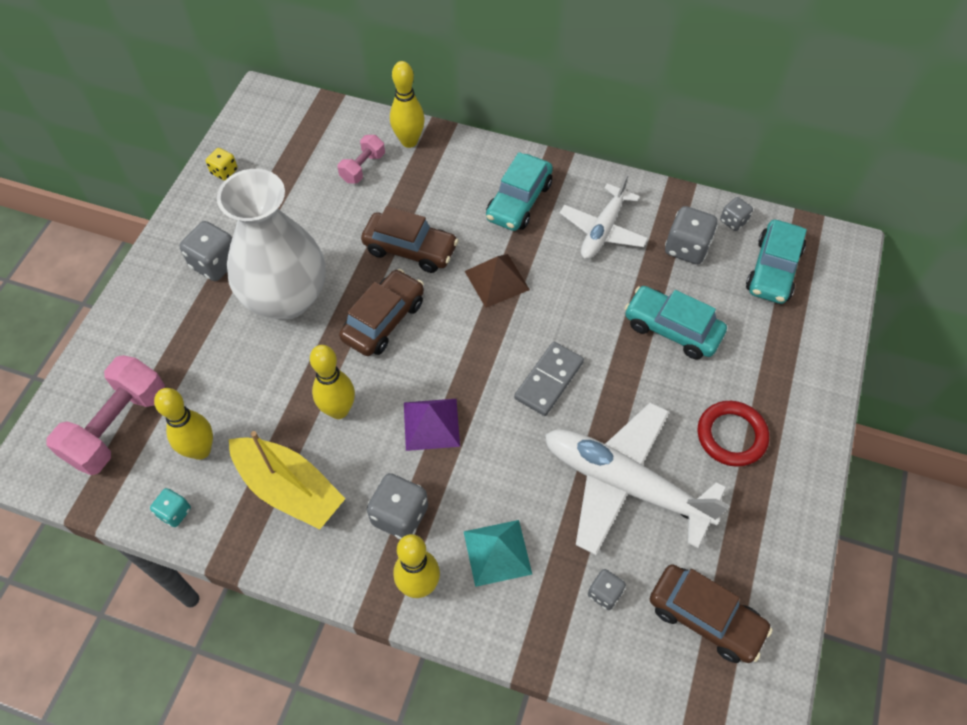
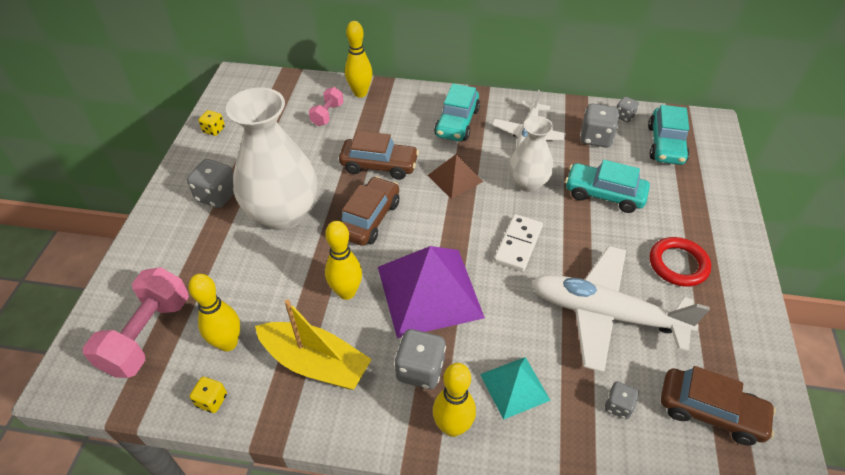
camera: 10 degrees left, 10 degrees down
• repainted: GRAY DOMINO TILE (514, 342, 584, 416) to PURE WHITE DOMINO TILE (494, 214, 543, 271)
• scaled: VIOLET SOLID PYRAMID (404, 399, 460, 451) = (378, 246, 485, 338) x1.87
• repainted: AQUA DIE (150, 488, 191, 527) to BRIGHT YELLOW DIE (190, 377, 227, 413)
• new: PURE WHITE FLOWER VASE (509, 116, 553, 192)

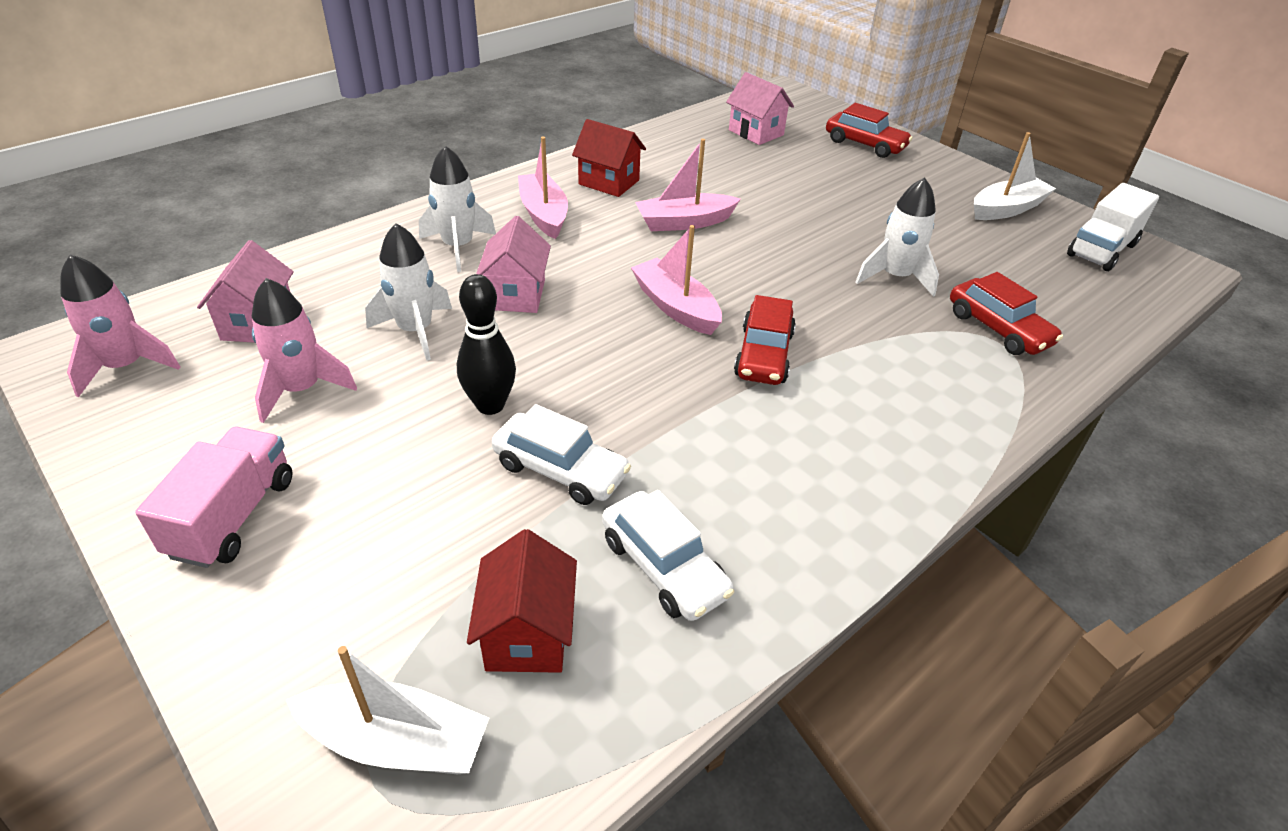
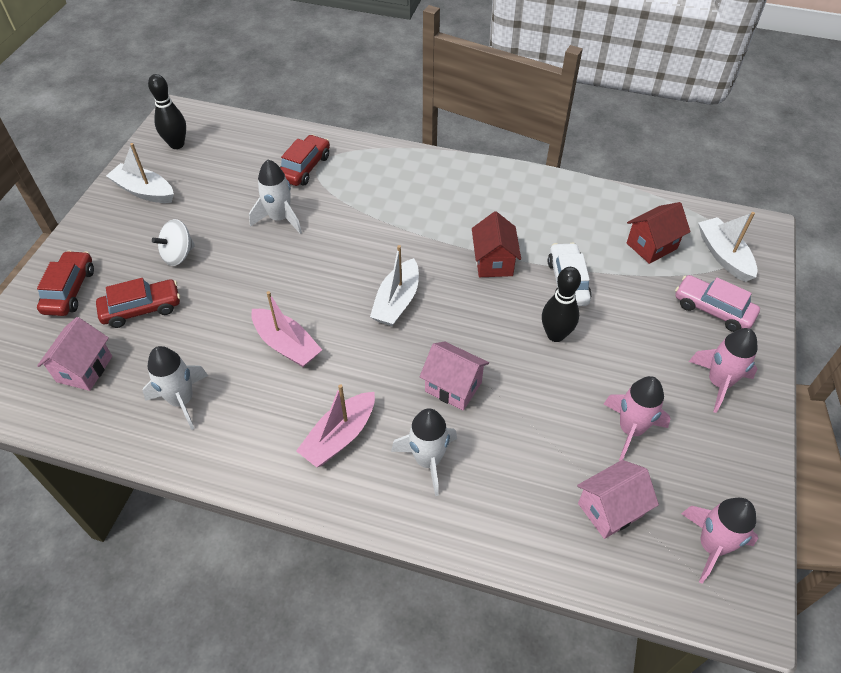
camera: 120 degrees left, 10 degrees up
• shifted: RED TOY HOUSE (572, 119, 646, 197) to (472, 211, 521, 277)
• swapped: PURE WHITE TRUCK (1067, 183, 1159, 271) to BLACK SKITTLE (148, 74, 186, 149)
• rotated: PINK TOY HOUSE (476, 216, 551, 313) = (420, 342, 489, 411) 60 degrees clockwise
• shifted: PURE WHITE ROCKET (365, 223, 452, 361) to (142, 346, 208, 430)
• repainted: PINK BOAT (631, 225, 722, 335) to PURE WHITE BOAT (370, 245, 419, 326)
• shifted: RED CAR (734, 295, 796, 385) to (96, 278, 180, 328)
• swapped: PINK TRUCK (135, 427, 293, 568) to PINK ROCKET (689, 328, 758, 413)
• gone: PURE WHITE CAR (602, 490, 734, 621)
• new: PURE WHITE SPINNING TOP (152, 219, 195, 266)
• new: PINK CAR (675, 275, 760, 332)

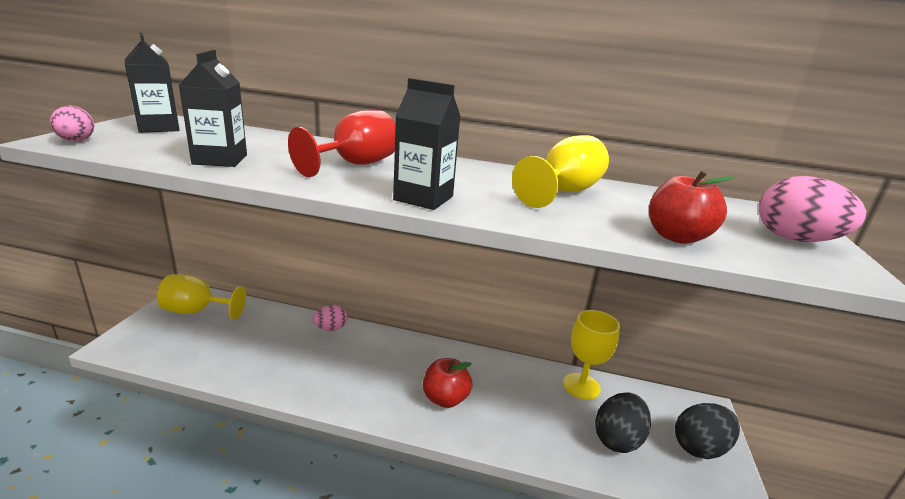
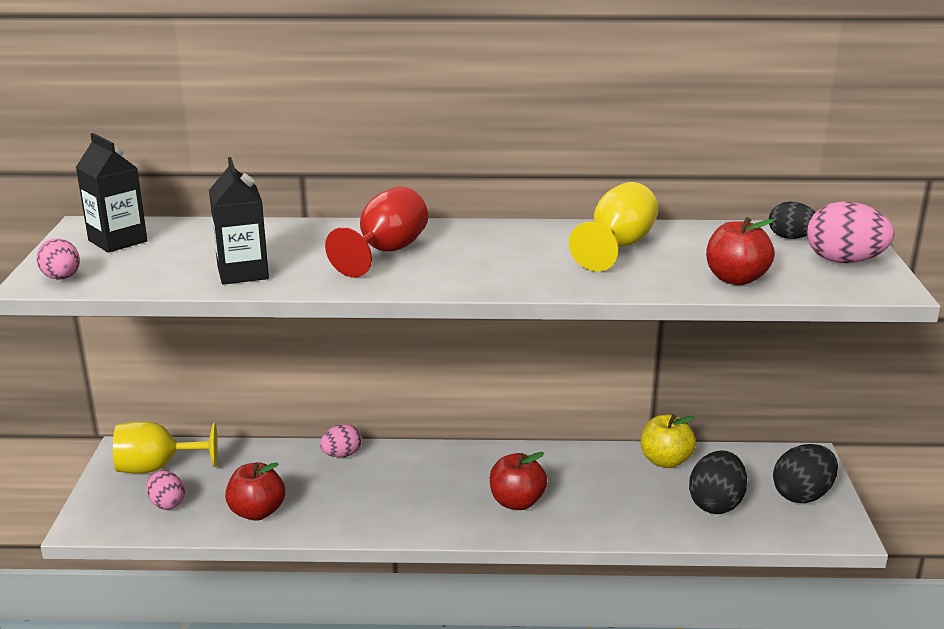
camera: 10 degrees left, 0 degrees up
• gone: BLACK JUICE CARTON (393, 78, 461, 210)
• swapped: BRIGHT YELLOW CHALICE (563, 310, 620, 400) to BRIGHT YELLOW TOY APPLE (641, 414, 696, 468)
• new: BLACK EGG SHAPE (769, 201, 816, 239)
• new: RED TOY APPLE (225, 462, 285, 521)
• new: PINK EGG SHAPE (146, 470, 185, 510)

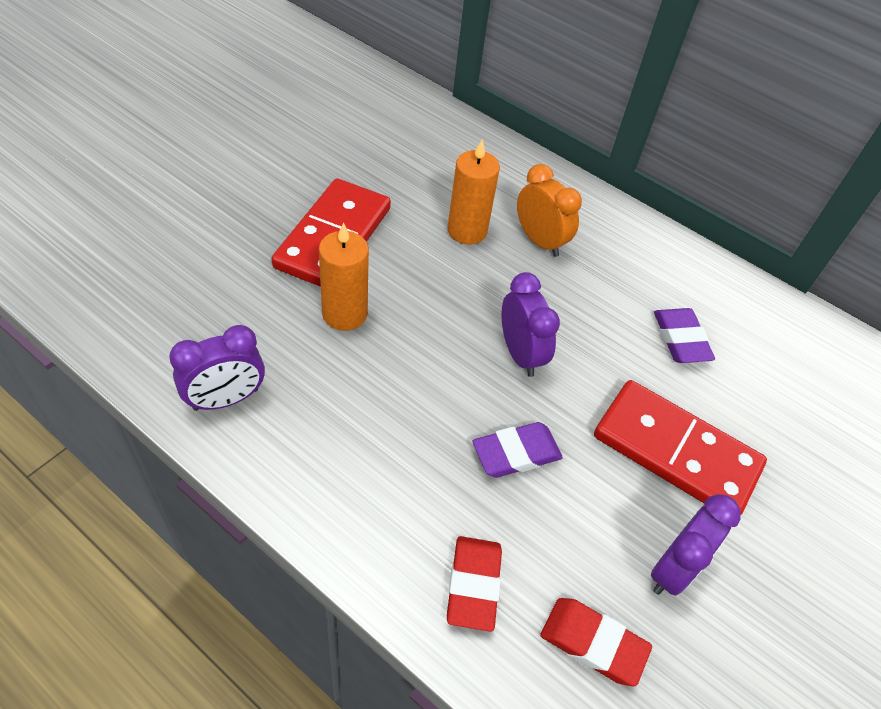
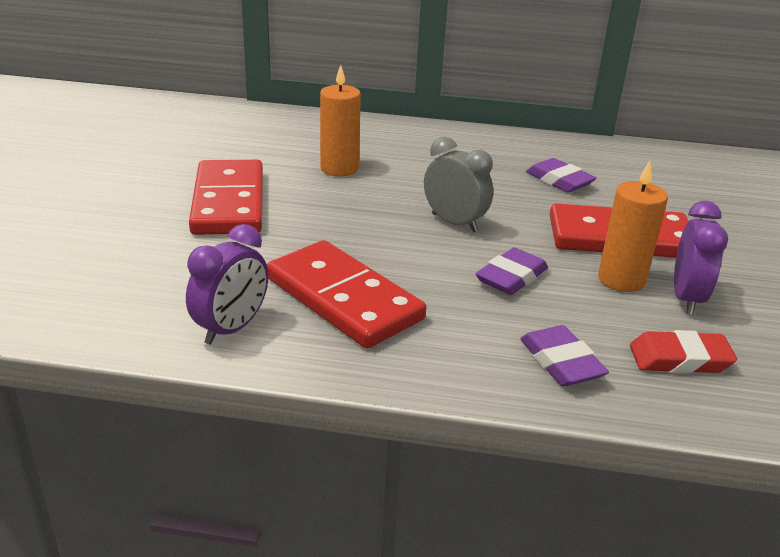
camera: 25 degrees left, 20 degrees down
• gone: BRIGHT ORANGE BEDSIDE CLOCK (517, 164, 582, 257)
• shifted: BRIGHT ORANGE WAX CANDLE (319, 222, 369, 331) to (598, 161, 668, 292)
• repainted: VIOLET BEDSIDE CLOCK (502, 272, 560, 377) to GRAY BEDSIDE CLOCK (424, 137, 493, 232)
• repainted: RED GUM ERASER (447, 536, 502, 632) to VIOLET GUM ERASER (520, 325, 609, 386)
• new: RED DOMINO TILE (267, 240, 426, 348)

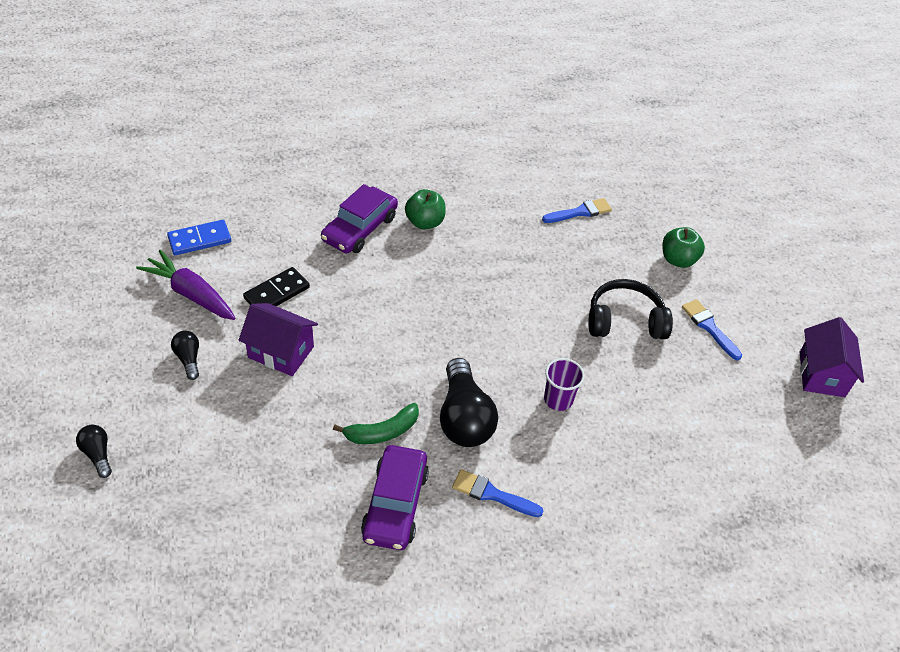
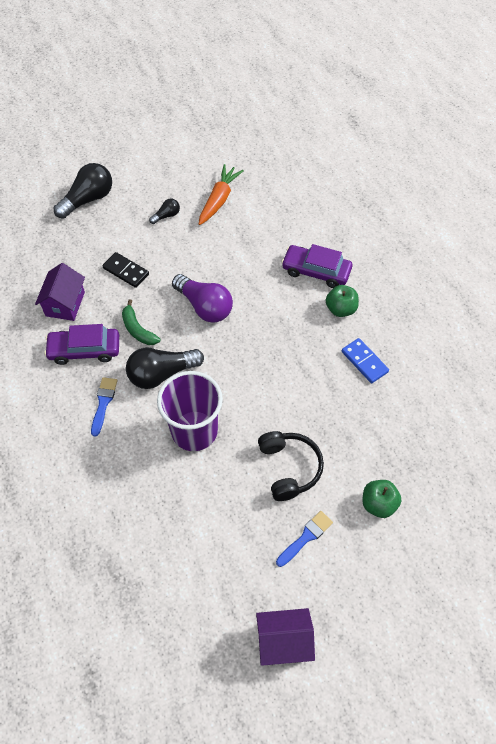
camera: 80 degrees right, 10 degrees up
• gone: COBALT BRUSH (542, 198, 612, 223)
• shifted: COBALT DOMINO TILE (167, 220, 231, 255) to (342, 338, 389, 383)
• repainted: VIOLET ROOT VEGETABLE (136, 250, 236, 320) to BRIGHT ORANGE ROOT VEGETABLE (199, 164, 244, 225)
• shifted: BLACK DOMINO TILE (243, 267, 310, 306) to (102, 252, 149, 288)
• shifted: VIOLET TOY HOUSE (238, 303, 318, 376) to (35, 263, 85, 321)
• scaled: VIOLET TUMBLER (544, 358, 585, 411) = (157, 371, 223, 451) x2.06
• scaled: BLACK LIGHTBULB (76, 425, 112, 478) = (54, 163, 112, 219) x2.02
• new: VIOLET LIGHTBULB (172, 274, 233, 323)

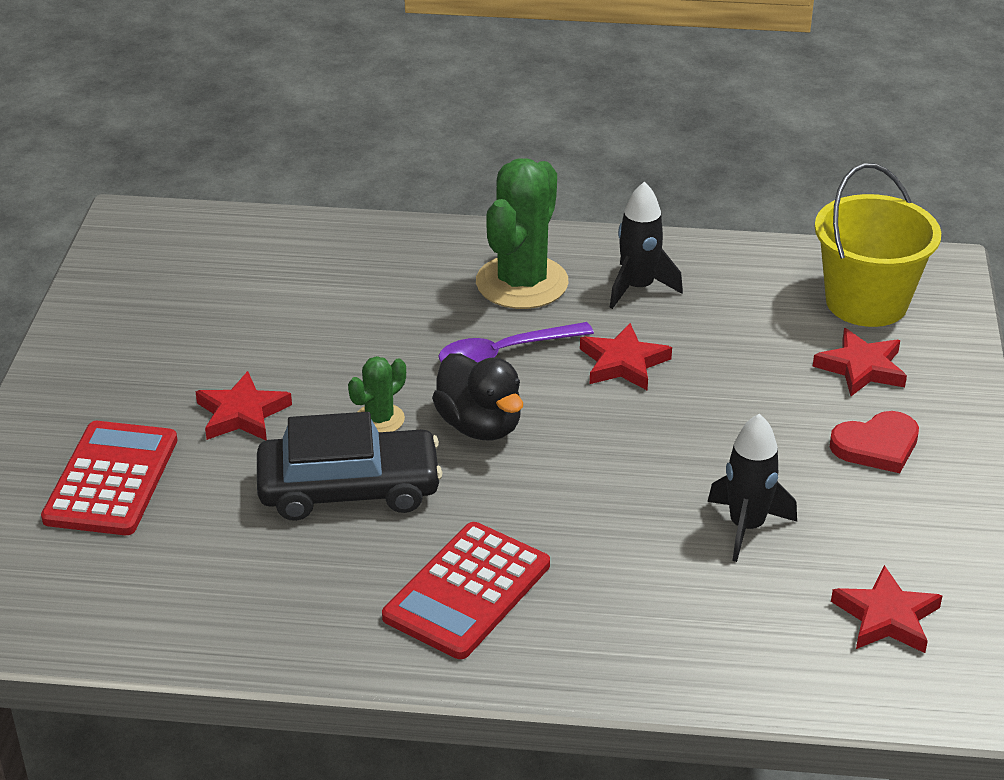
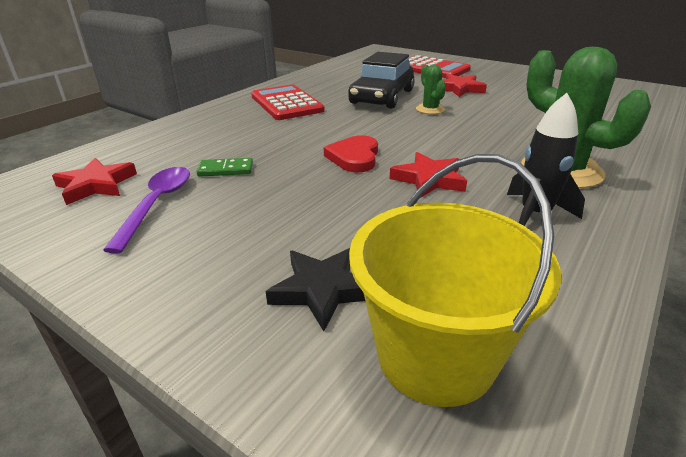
camera: 120 degrees right, 5 degrees down
• shifted: VIOLET TABLESPOON (438, 322, 594, 363) to (103, 167, 190, 254)
• repainted: RED STAR (812, 328, 907, 396) to BLACK STAR (266, 248, 365, 331)
• gone: BLACK RUBBER DUCK (432, 353, 523, 440)
• shifted: RED HEART SHAPE (830, 411, 919, 473) to (324, 135, 378, 172)
• swapped: BLACK ROCKET (708, 413, 797, 562) to EMERALD DOMINO TILE (197, 158, 253, 177)

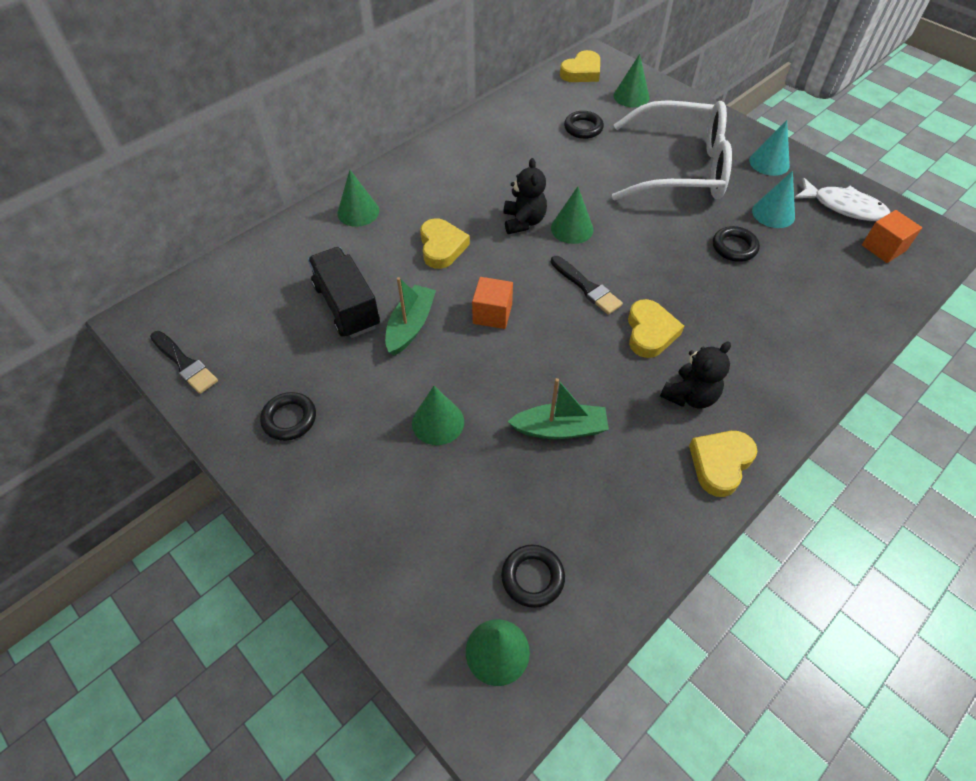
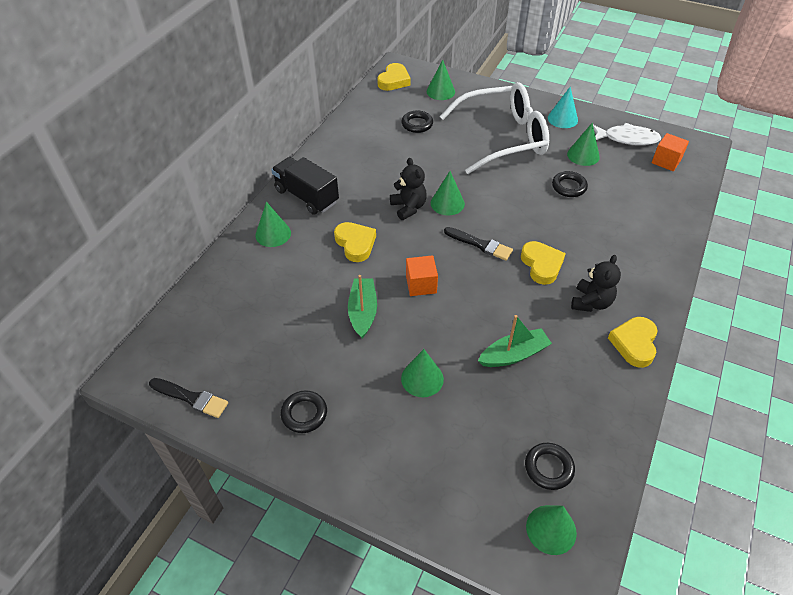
camera: 20 degrees left, 5 degrees down
• repainted: AQUA CONE (752, 171, 795, 228) to EMERALD CONE (567, 123, 600, 166)
• shifted: BLACK TRUCK (308, 247, 380, 338) to (271, 157, 339, 215)

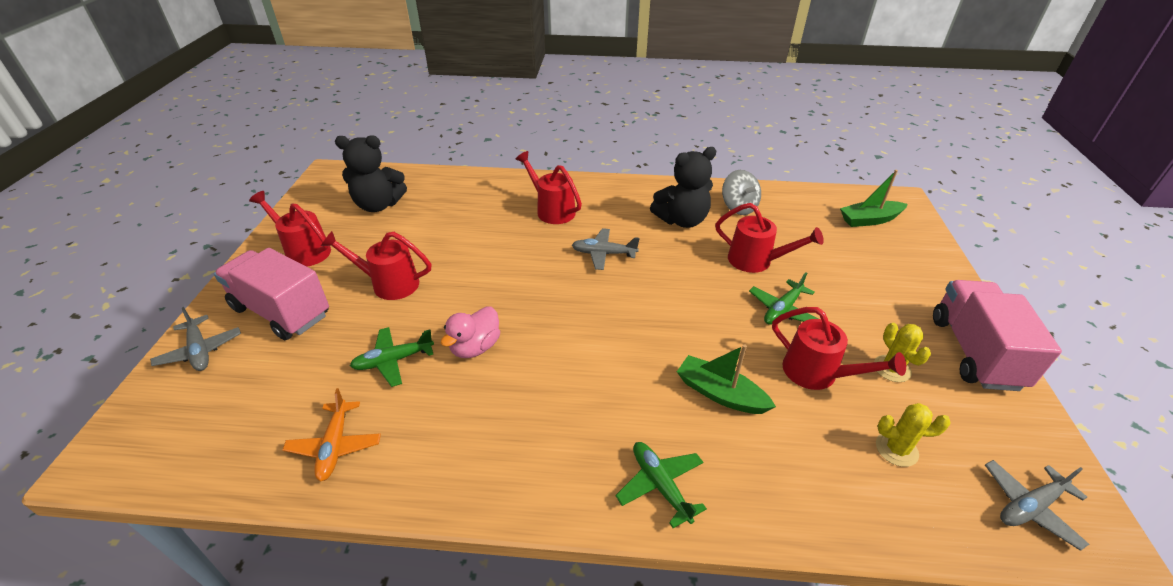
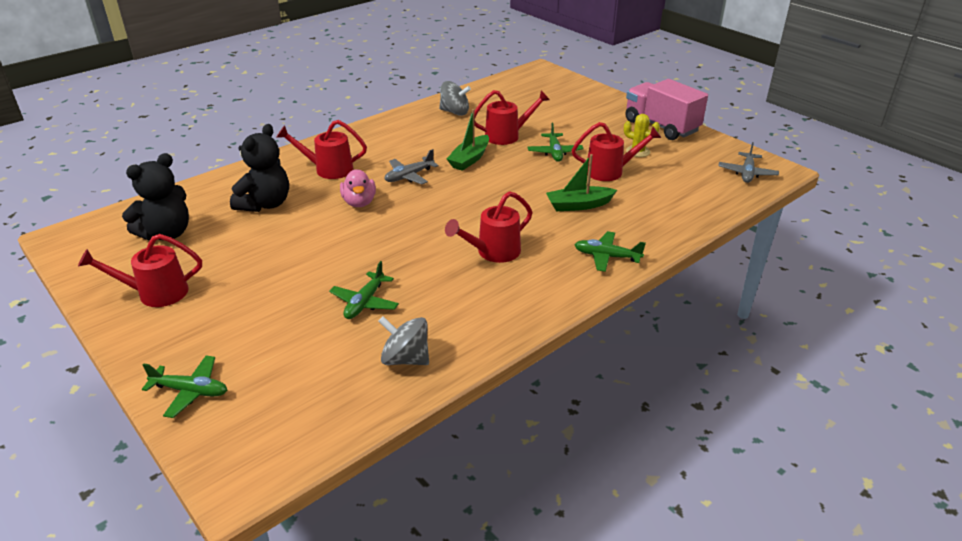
camera: 45 degrees left, 5 degrees down
• shifted: BLACK TEDDY BEAR (650, 147, 716, 228) to (230, 124, 289, 212)
• shifted: EMERALD BOAT (840, 170, 908, 227) to (447, 109, 489, 171)
• shifted: RED WATERING CAN (321, 231, 431, 300) to (445, 191, 533, 263)
• gone: PINK TRUCK (214, 248, 329, 340)
• repainted: GRAY TOY PLANE (150, 307, 241, 371) to EMERALD TOY PLANE (142, 356, 227, 418)
• shifted: PINK RUBBER DUCK (441, 307, 500, 358) to (340, 169, 376, 207)
• swapped: BRIGHT ORANGE TOY PLANE (283, 388, 381, 481) to GRAY SPINNING TOP (379, 316, 429, 365)
• gone: BRIGHT YELLOW PRICKLY PLANT (876, 403, 951, 467)

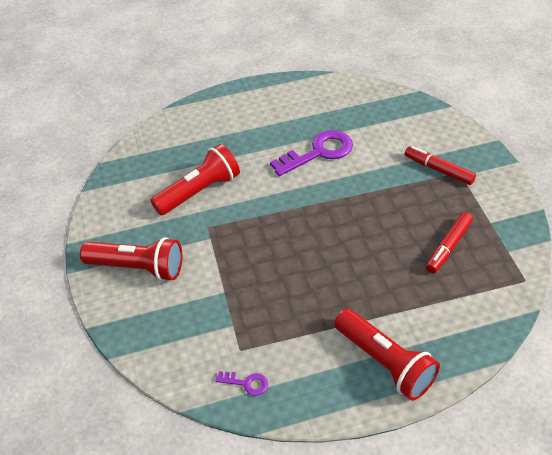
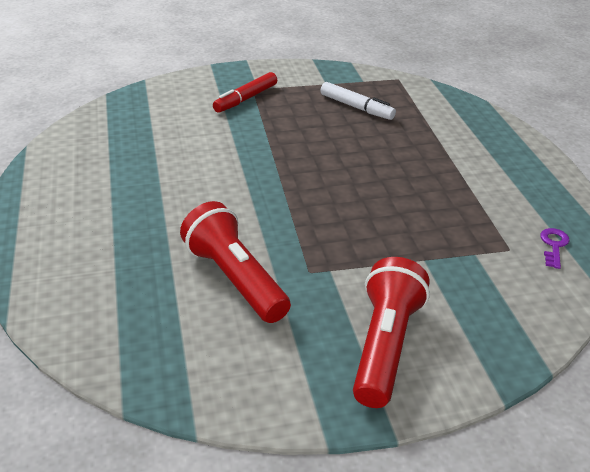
camera: 90 degrees left, 10 degrees down
• gone: VIOLET LATCHKEY (270, 130, 353, 176)
• repainted: RED MARKER (426, 212, 473, 273) to PURE WHITE MARKER (320, 82, 396, 120)
• gone: RED TORCH (334, 309, 440, 401)

